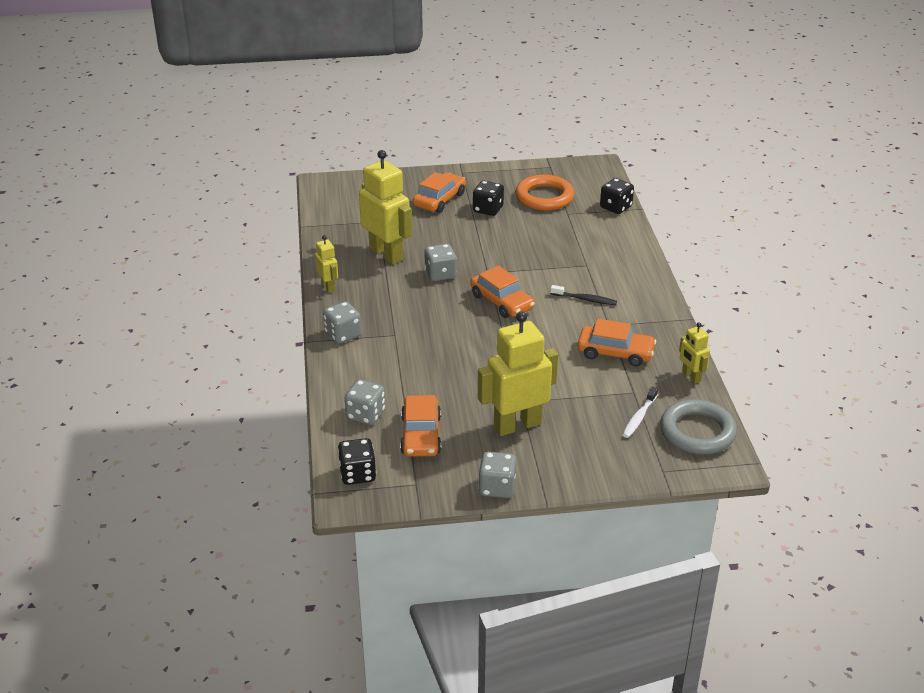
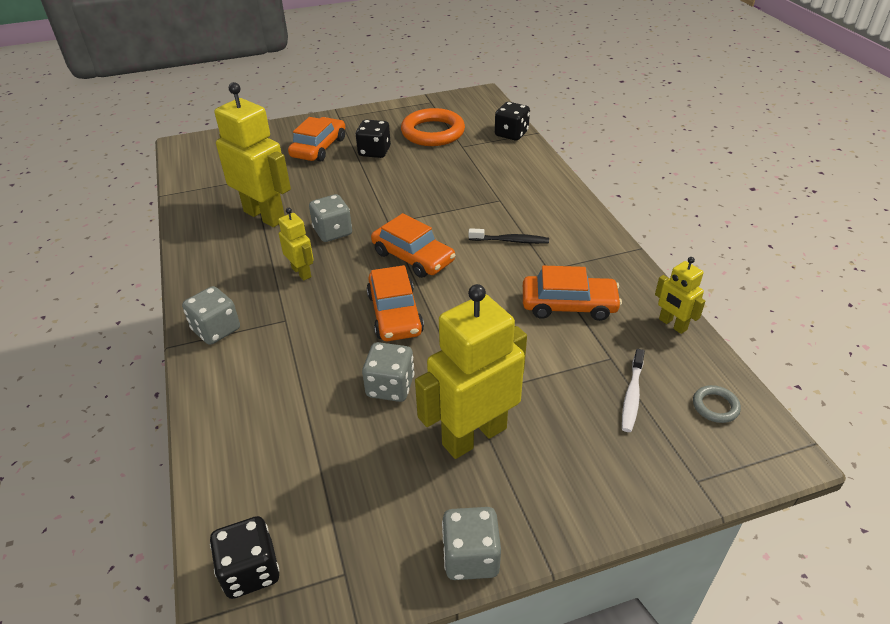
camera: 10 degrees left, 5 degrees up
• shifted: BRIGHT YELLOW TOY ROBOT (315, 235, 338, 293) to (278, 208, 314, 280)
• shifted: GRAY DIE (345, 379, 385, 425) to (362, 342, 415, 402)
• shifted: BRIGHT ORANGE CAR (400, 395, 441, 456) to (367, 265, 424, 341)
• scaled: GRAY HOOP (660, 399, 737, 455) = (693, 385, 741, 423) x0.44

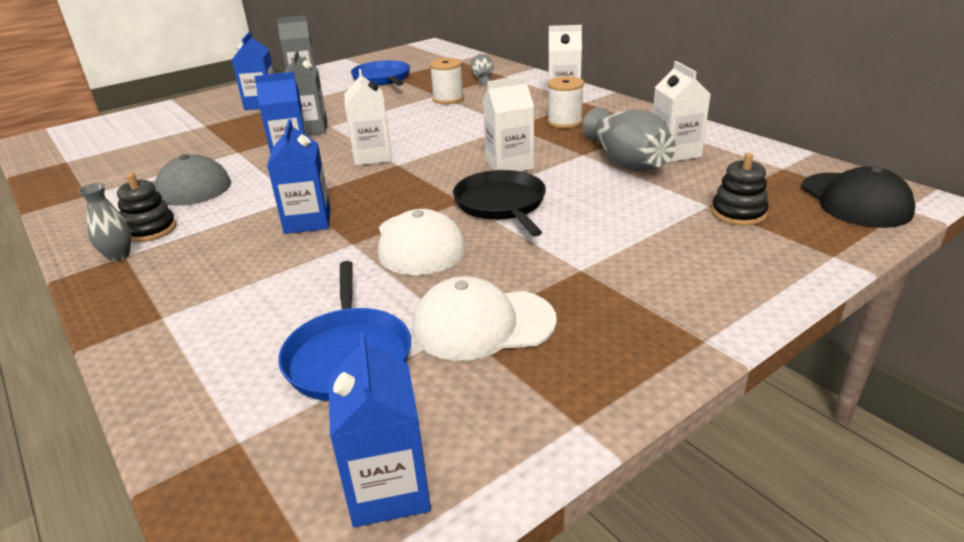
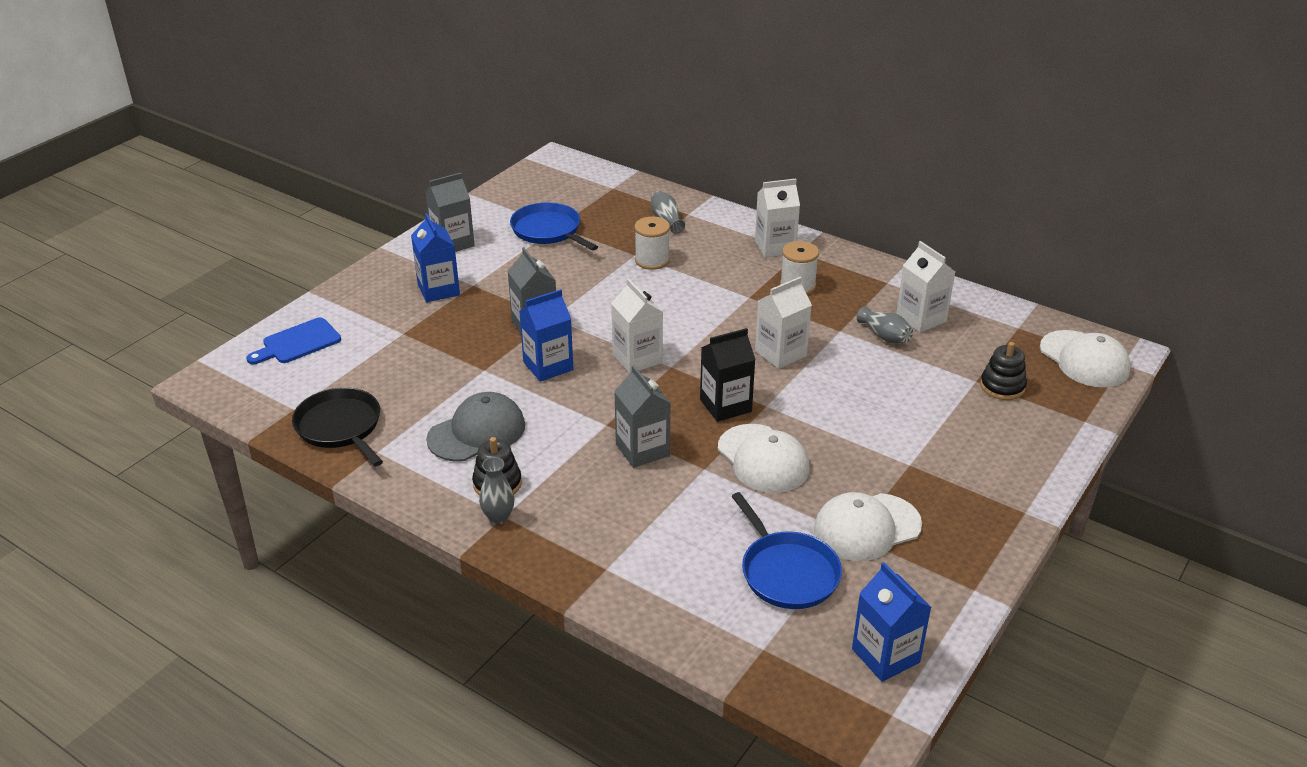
camera: 20 degrees left, 5 degrees up
• scaled: GRAY FLOWER VASE (582, 107, 676, 171) = (857, 306, 913, 343) x0.54
• repainted: COBALT JUICE CARTON (267, 119, 331, 234) to GRAY JUICE CARTON (614, 365, 670, 468)
• repainted: BLACK BASEBALL CAP (802, 167, 915, 228) to PURE WHITE BASEBALL CAP (1040, 330, 1131, 387)
• shifted: BLACK FRYING PAN (453, 170, 546, 237) to (292, 387, 383, 466)
• new: COBALT CUTTING BOARD (246, 317, 341, 364)
• new: BLACK JUICE CARTON (700, 328, 756, 422)

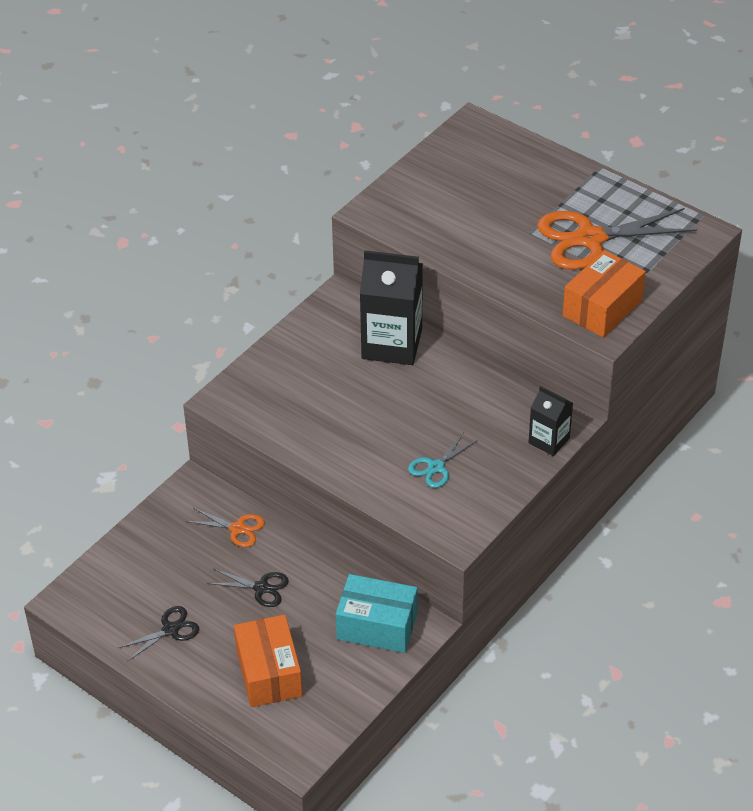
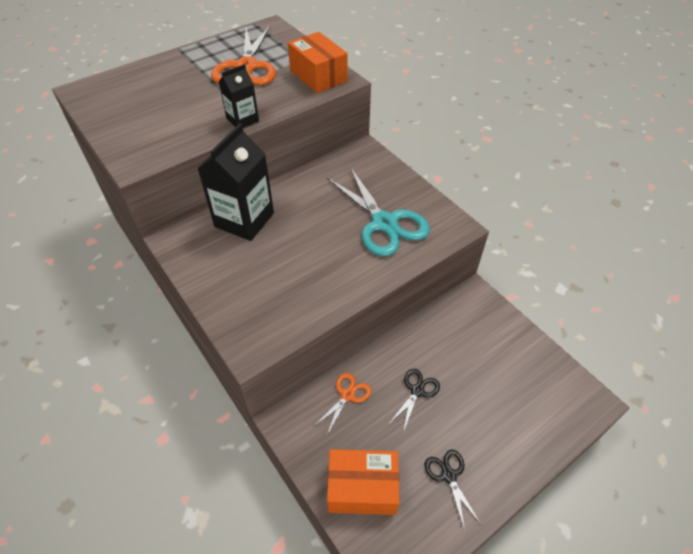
camera: 75 degrees left, 5 degrees up
• shifted: BLACK JUICE CARTON (528, 386, 573, 456) to (218, 64, 259, 128)
• scaled: AQUA PAIR OF SCISSORS (408, 432, 478, 488) = (327, 167, 430, 256) x2.05
• gone: AQUA PACKAGE (336, 574, 418, 653)
• shifted: BRIGHT ORANGE PACKAGE (234, 615, 303, 707) to (327, 449, 400, 515)

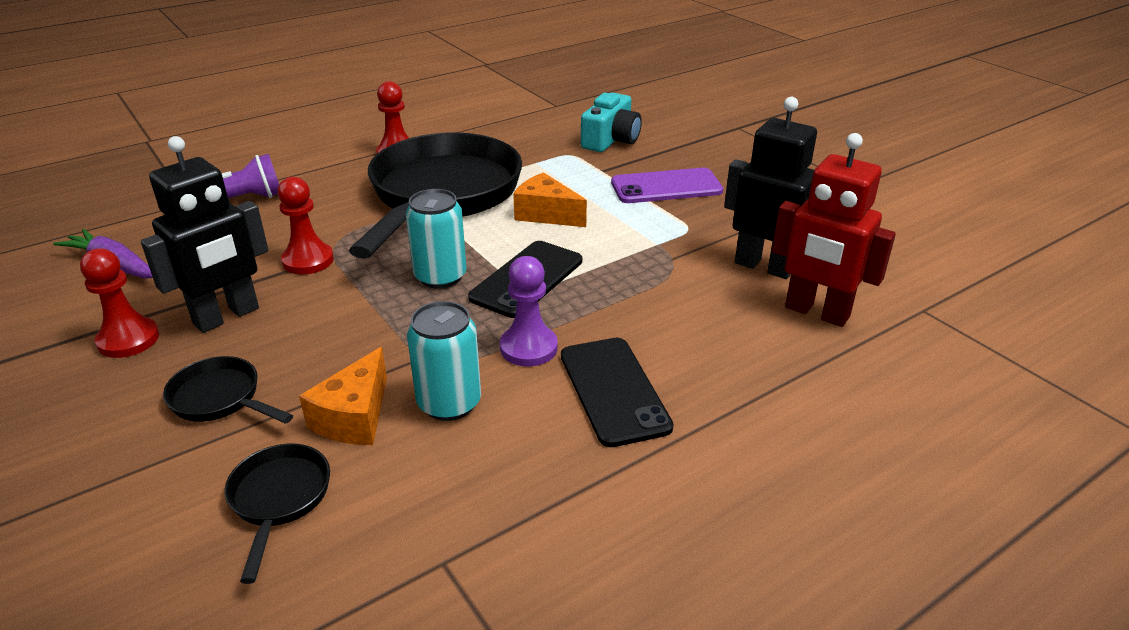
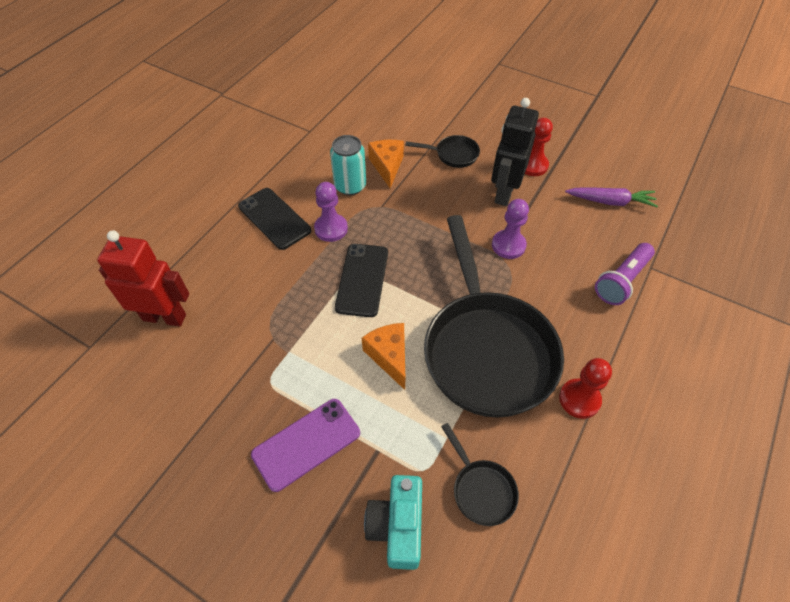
camera: 155 degrees right, 20 degrees up
• gone: BLACK TOY ROBOT (724, 97, 817, 279)
• rotated: BRIGHT ORANGE CHEESE (513, 172, 587, 227) = (362, 323, 405, 390) 120 degrees counterclockwise
• repainted: RED GAME PAWN (278, 177, 334, 274) to VIOLET GAME PAWN (492, 199, 529, 259)
• gone: AQUA CAN (406, 189, 467, 289)
• shifted: BLACK FRYING PAN (224, 444, 330, 584) to (441, 423, 519, 526)

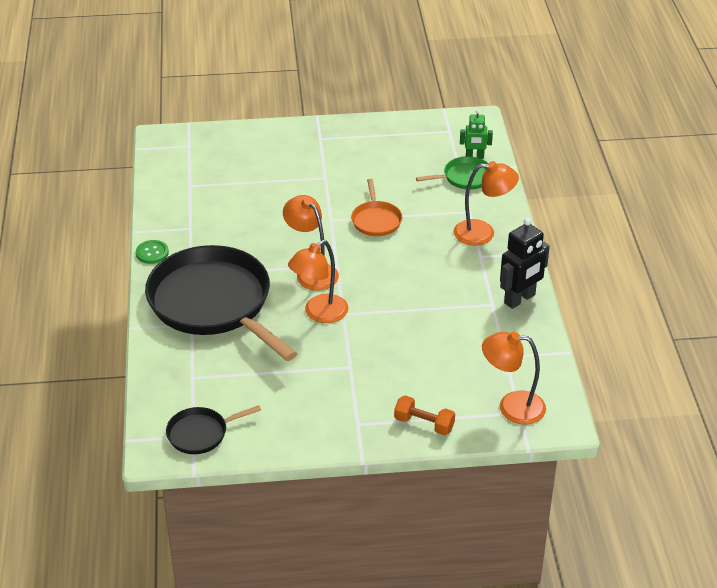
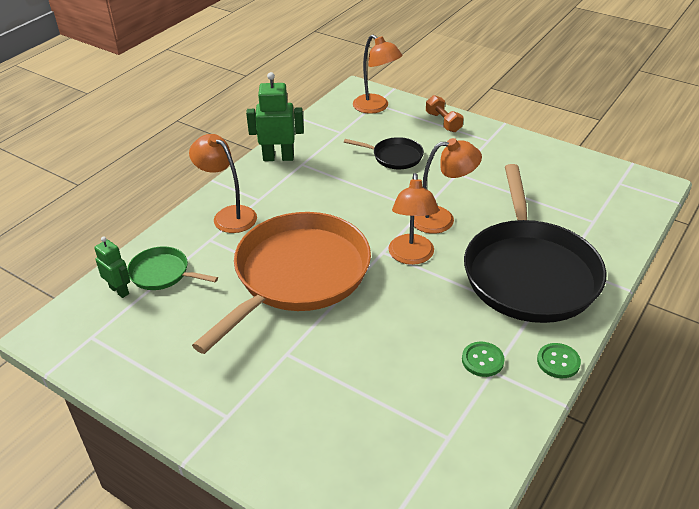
camera: 140 degrees left, 0 degrees up
• scaled: BRIGHT ORANGE FRYING PAN (351, 179, 402, 236) = (192, 212, 371, 354) x2.27
• repainted: BLACK TOY ROBOT (500, 218, 550, 309) to EMERALD TOY ROBOT (246, 72, 304, 161)
• shifted: BLACK FRYING PAN (166, 405, 261, 454) to (344, 137, 424, 169)
• new: EMERALD SEWING BUTTON (462, 342, 505, 377)

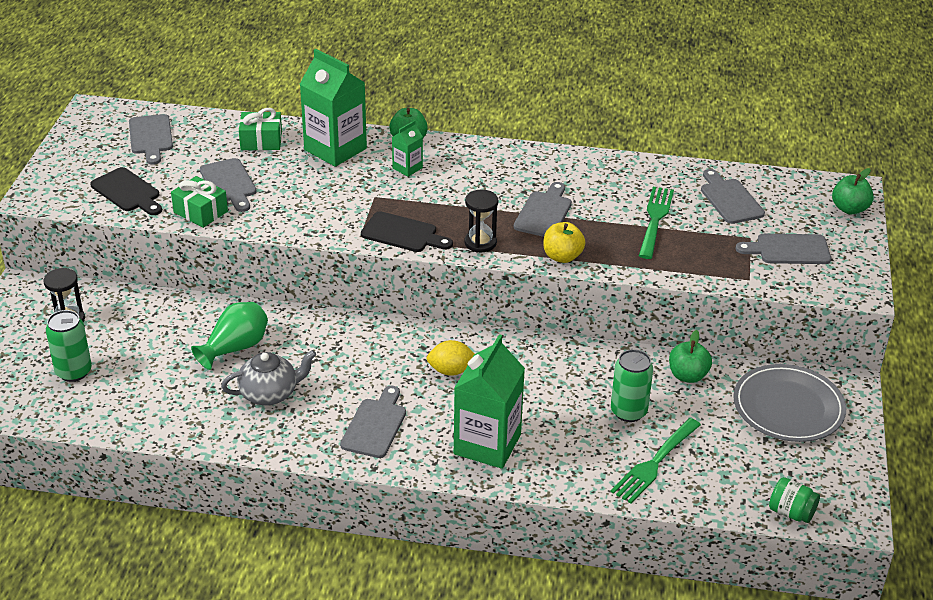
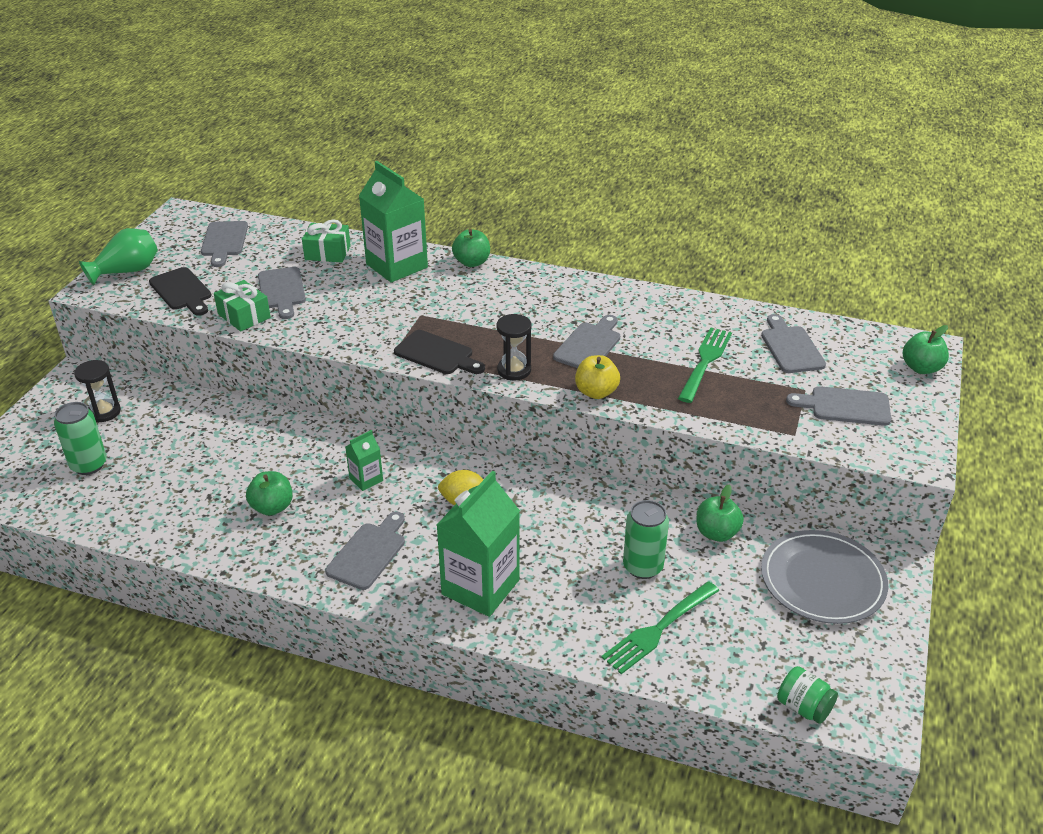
camera: 10 degrees right, 0 degrees up
• shifted: EMERALD JUICE CARTON (392, 120, 423, 177) to (345, 430, 383, 491)
• shifted: EMERALD FLOWER VASE (191, 302, 268, 370) to (79, 228, 158, 286)
• swapped: GRAY CHINA TEAPOT (221, 350, 316, 405) to EMERALD TOY APPLE (246, 471, 293, 516)

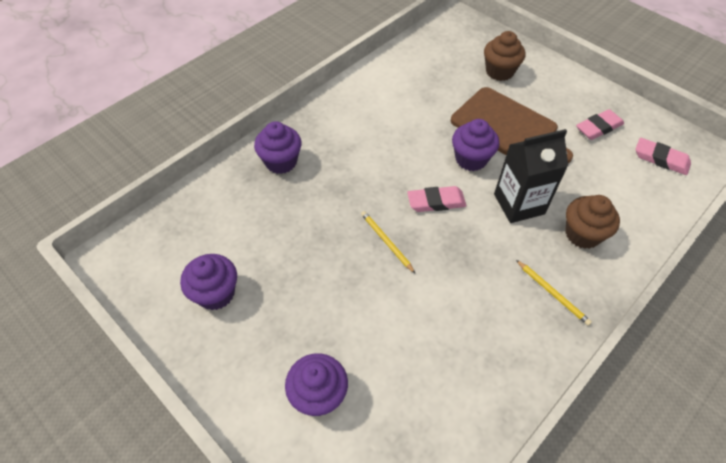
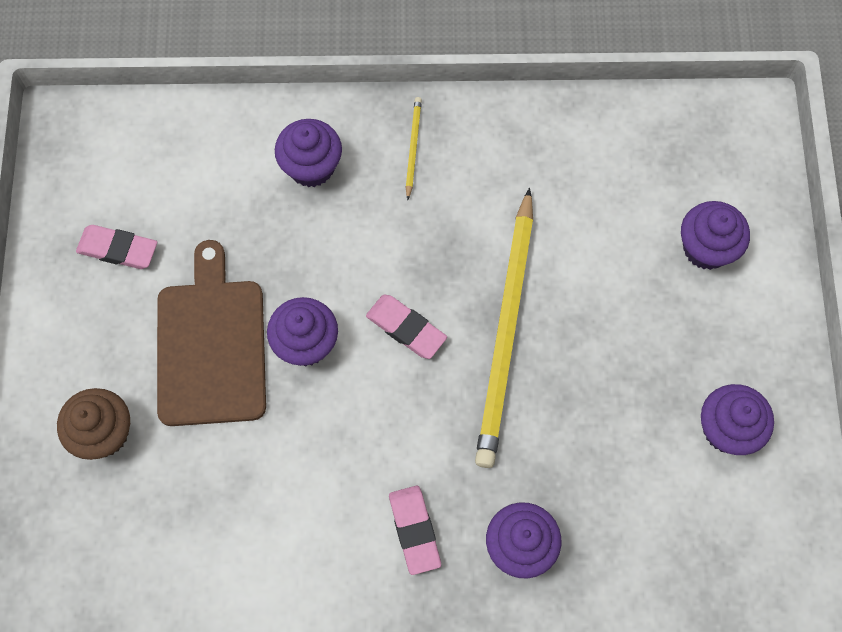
camera: 135 degrees left, 15 degrees up
• gone: BLACK JUICE CARTON (494, 129, 568, 223)
• shifted: PINK GUM ERASER (636, 138, 691, 175) to (389, 486, 441, 575)
• repainted: DARK BROWN FAIRY CAKE (565, 195, 620, 249) to VIOLET FAIRY CAKE (275, 119, 342, 187)
• scaled: BRIGHT YELLOW WOODEN PENCIL (361, 211, 416, 274) = (475, 188, 533, 468) x2.47

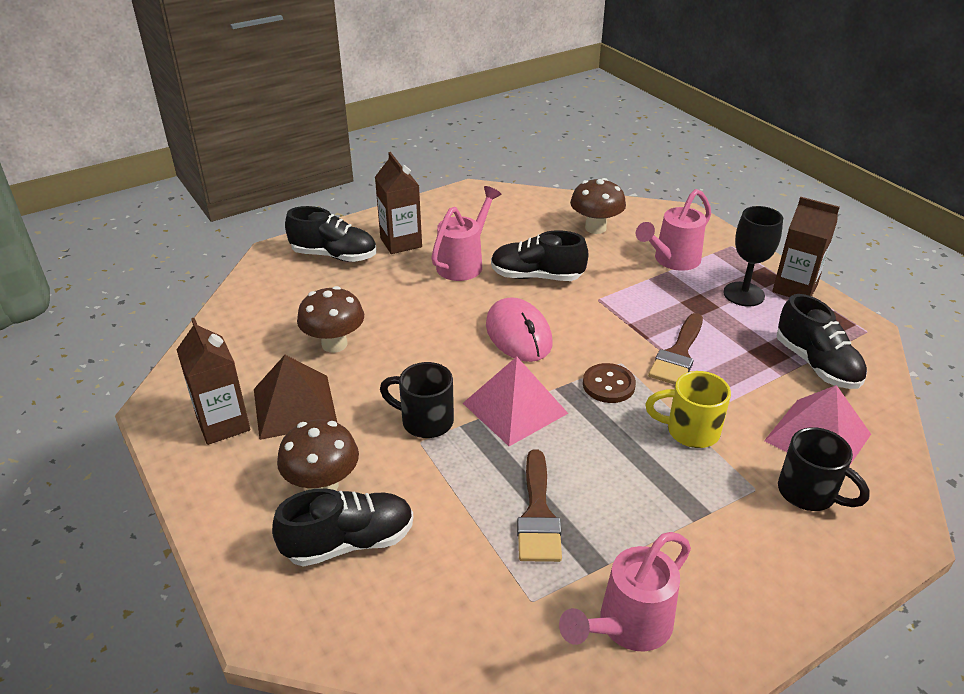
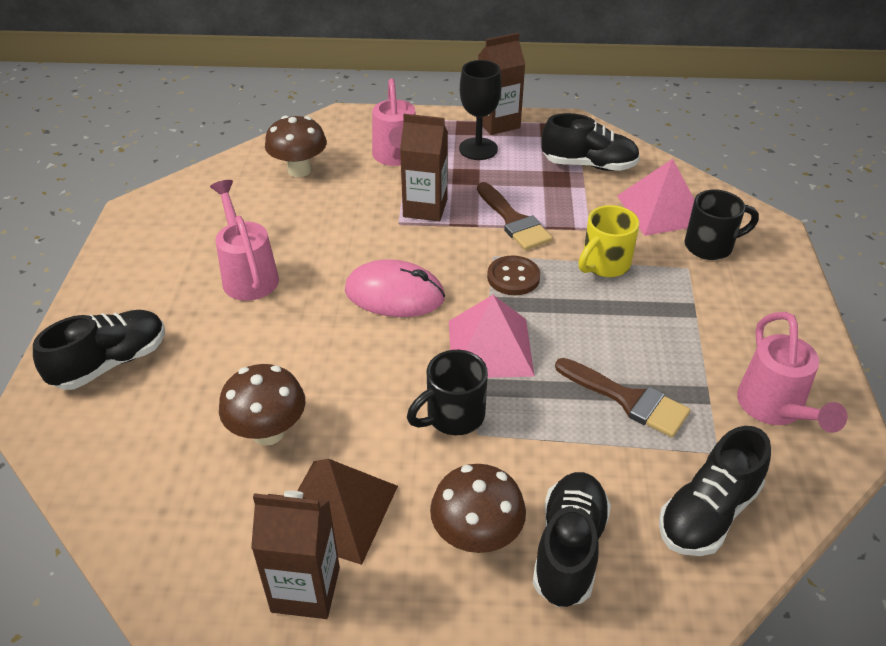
camera: 55 degrees left, 5 degrees up
• shifted: DARK BROWN JUICE CARTON (375, 152, 422, 254) to (400, 114, 448, 221)
• shifted: BLACK LACE-UP SHOE (491, 230, 589, 281) to (659, 426, 771, 556)

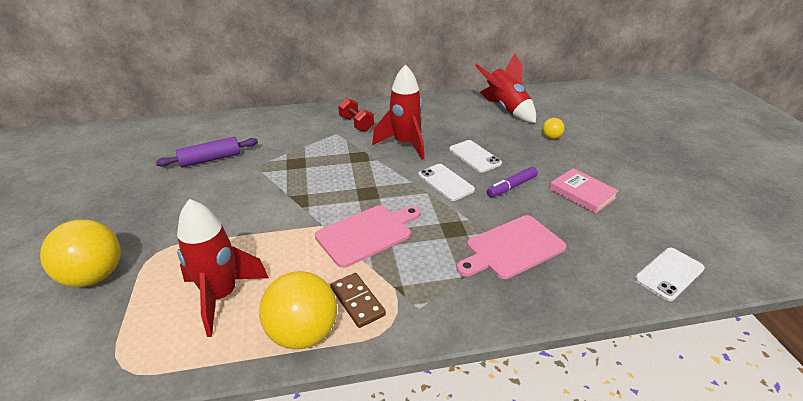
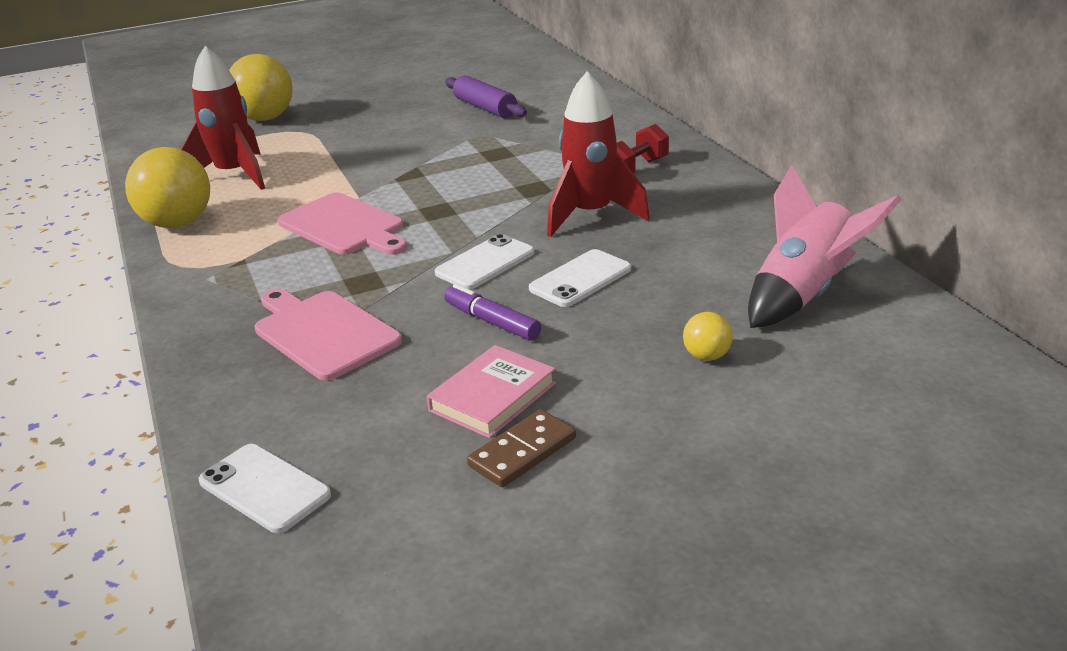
camera: 80 degrees right, 5 degrees down
• repainted: RED ROCKET (475, 53, 536, 123) to PINK ROCKET (748, 165, 902, 328)
• shifted: DARK BROWN DOMINO TILE (330, 273, 386, 328) to (467, 409, 576, 487)

